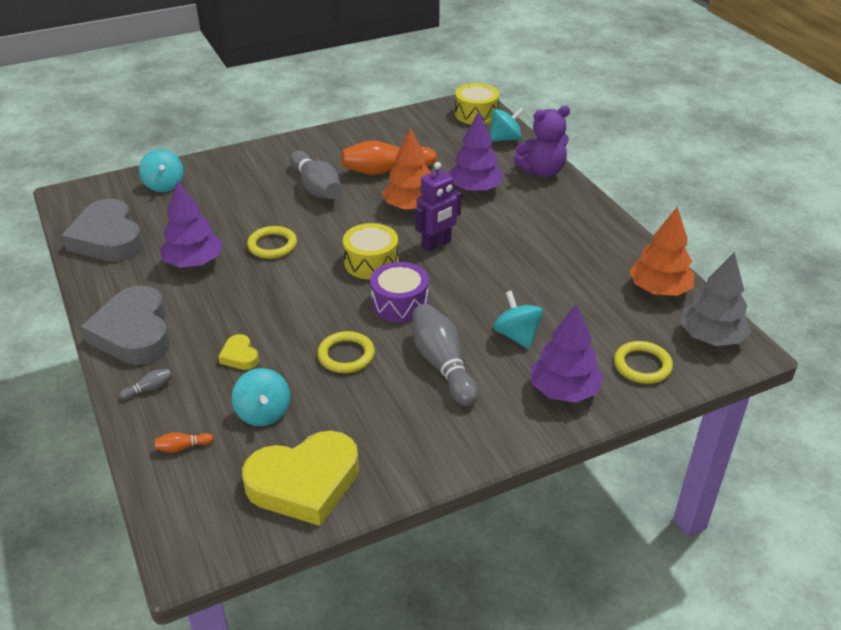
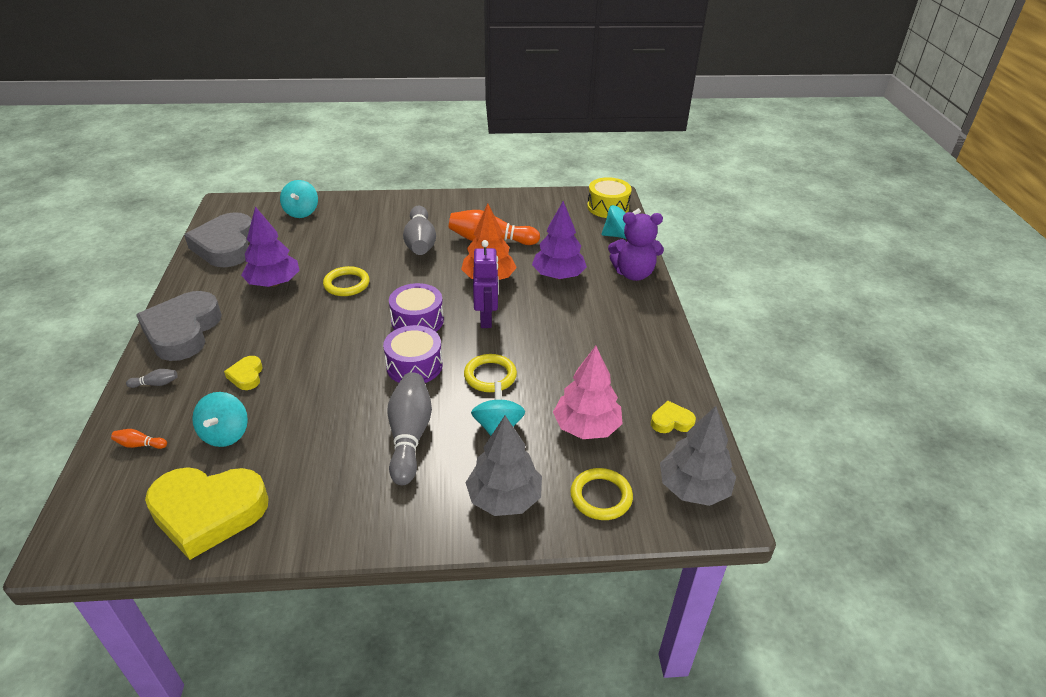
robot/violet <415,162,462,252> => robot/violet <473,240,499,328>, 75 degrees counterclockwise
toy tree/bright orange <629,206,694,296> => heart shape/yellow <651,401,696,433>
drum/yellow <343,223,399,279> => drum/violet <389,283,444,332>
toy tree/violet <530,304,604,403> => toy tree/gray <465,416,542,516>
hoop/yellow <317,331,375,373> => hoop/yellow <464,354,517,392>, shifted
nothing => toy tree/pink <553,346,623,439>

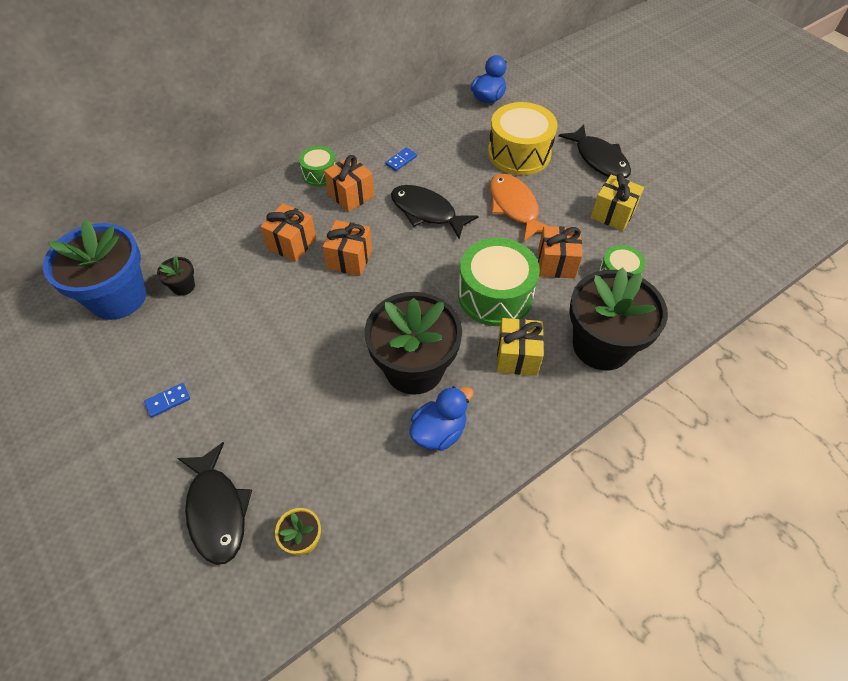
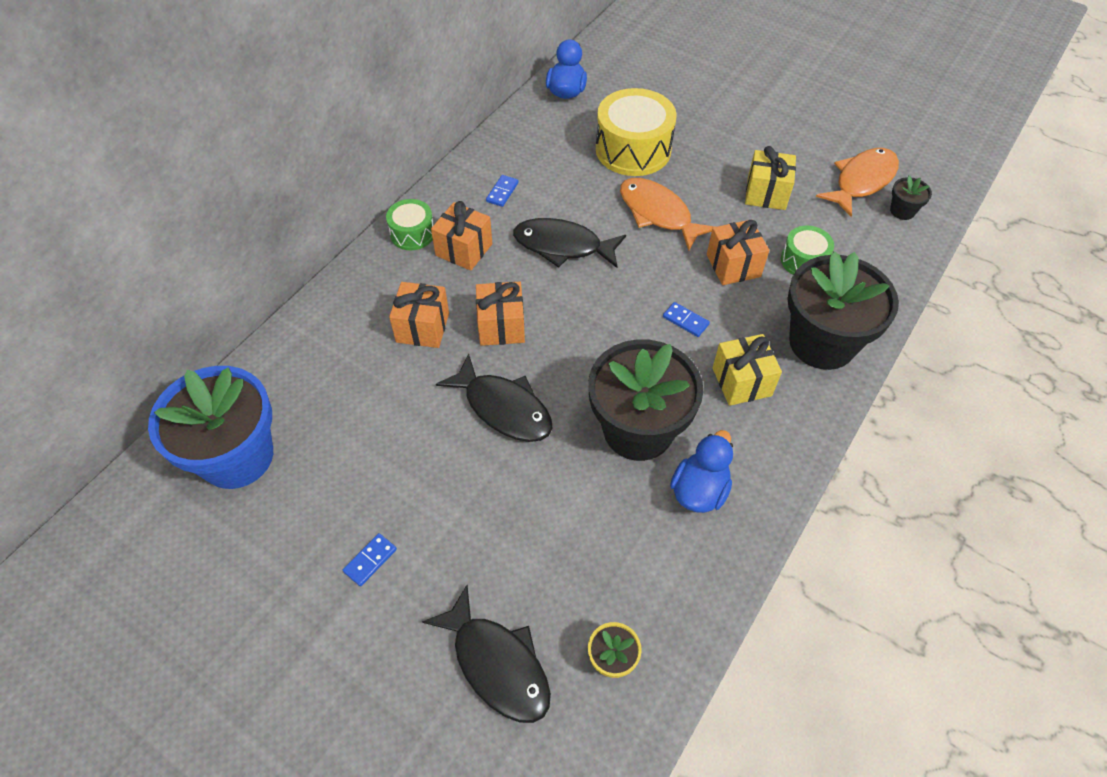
fish/black <558,124,631,179> => fish/black <436,354,553,442>, shifted
drum/leaf-green <458,238,540,326> => domino/royal blue <663,302,710,337>
flower pot/black <157,256,195,296> => flower pot/black <890,175,932,220>, shifted
nothing => fish/bright orange <816,148,899,217>

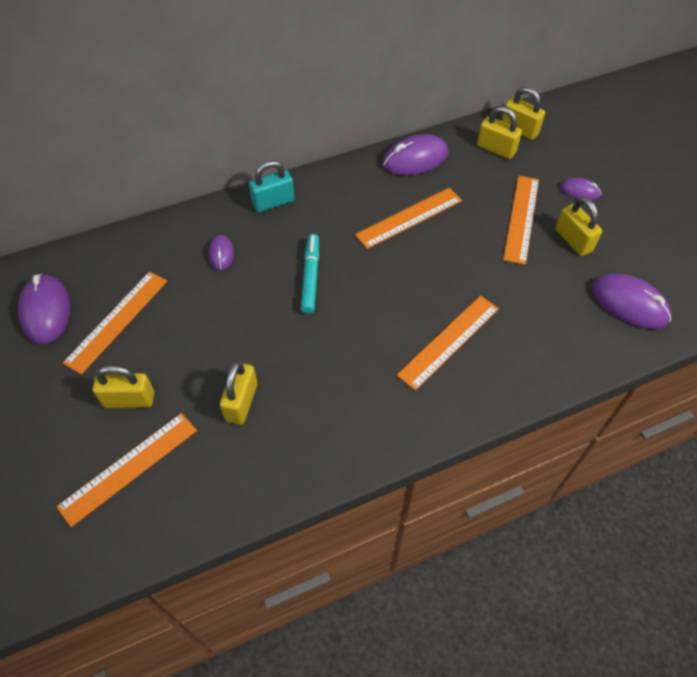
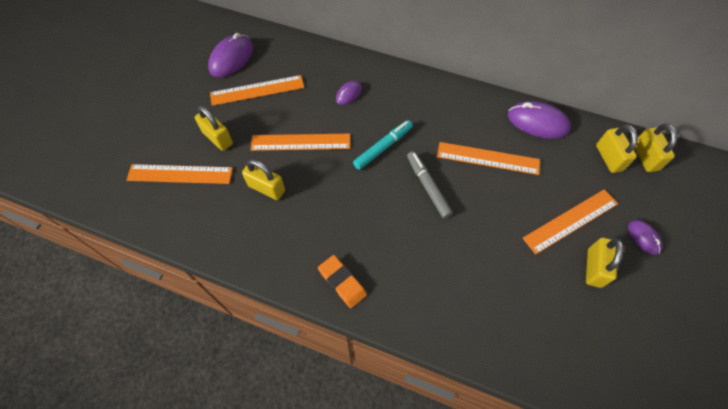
padlock/teal <249,160,294,212> => nothing
computer mouse/violet <591,273,671,329> => nothing
ruler/bright orange <397,296,499,391> => ruler/bright orange <250,134,350,151>, shifted
padlock/yellow <220,361,257,425> => padlock/yellow <242,159,285,200>, 60 degrees clockwise
nothing => felt pen/gray <407,151,453,219>
nothing => pencil eraser/bright orange <318,255,367,308>

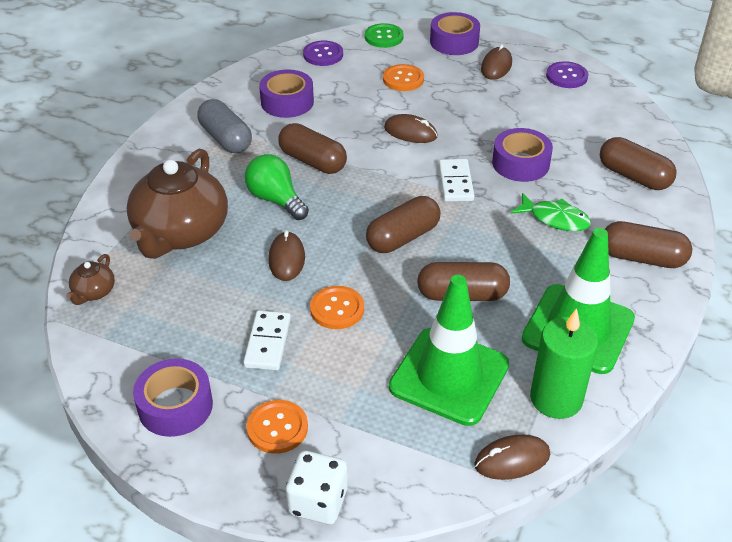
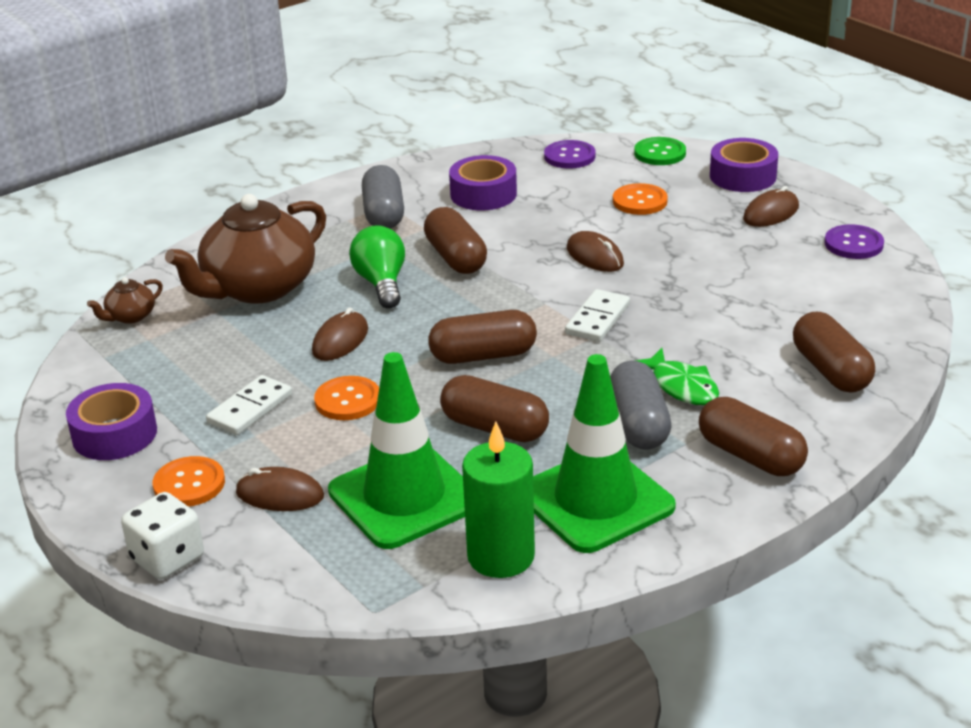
sticky tape/violet <492,128,553,182> => nothing
computer mouse/brown <474,435,550,480> => computer mouse/brown <236,467,324,511>, shifted
nothing => pill shape/gray <610,361,672,450>

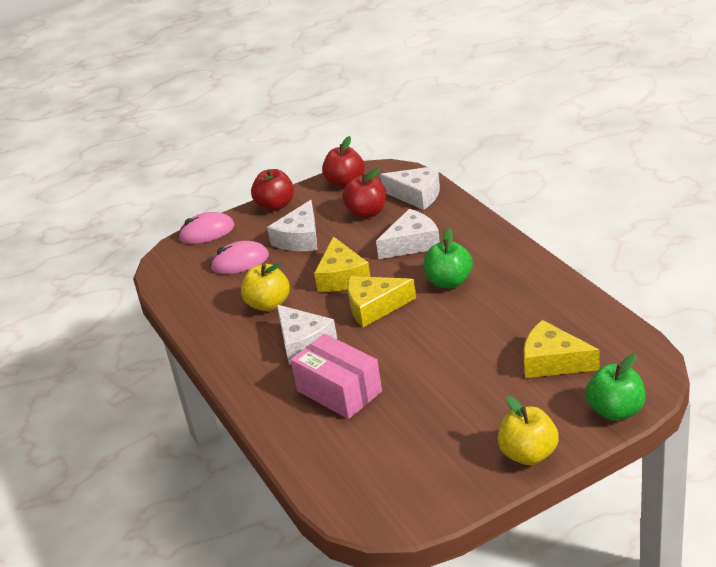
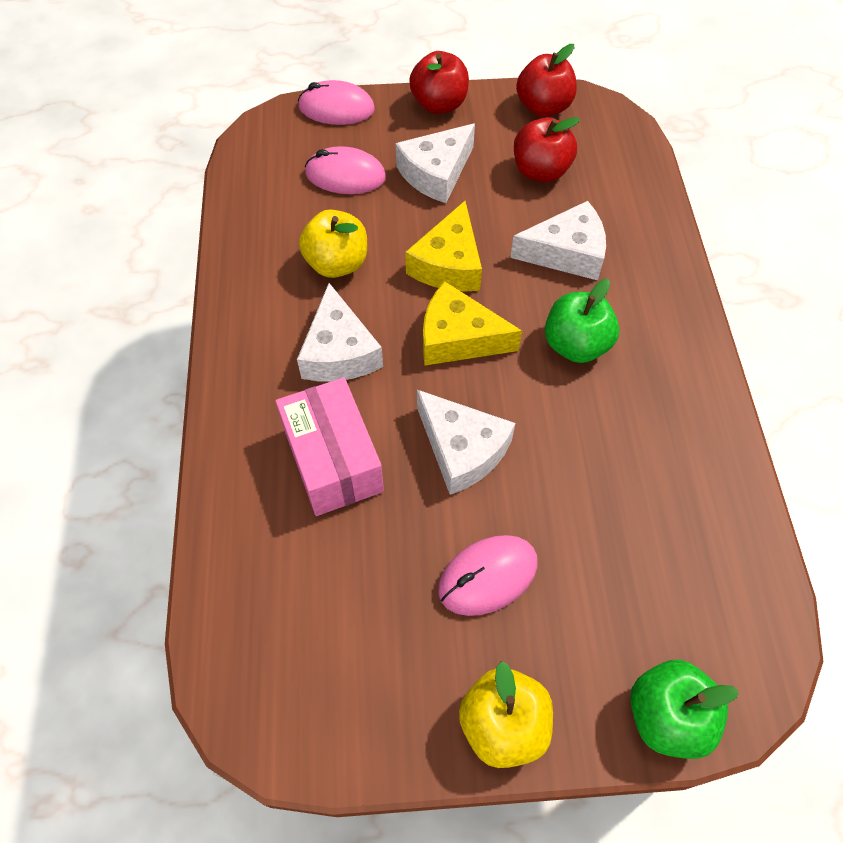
cheese/white <380,166,440,210> => cheese/white <417,390,515,495>, shifted
cheese/yellow <523,320,599,378> => nothing
nothing => computer mouse/pink <438,535,538,616>

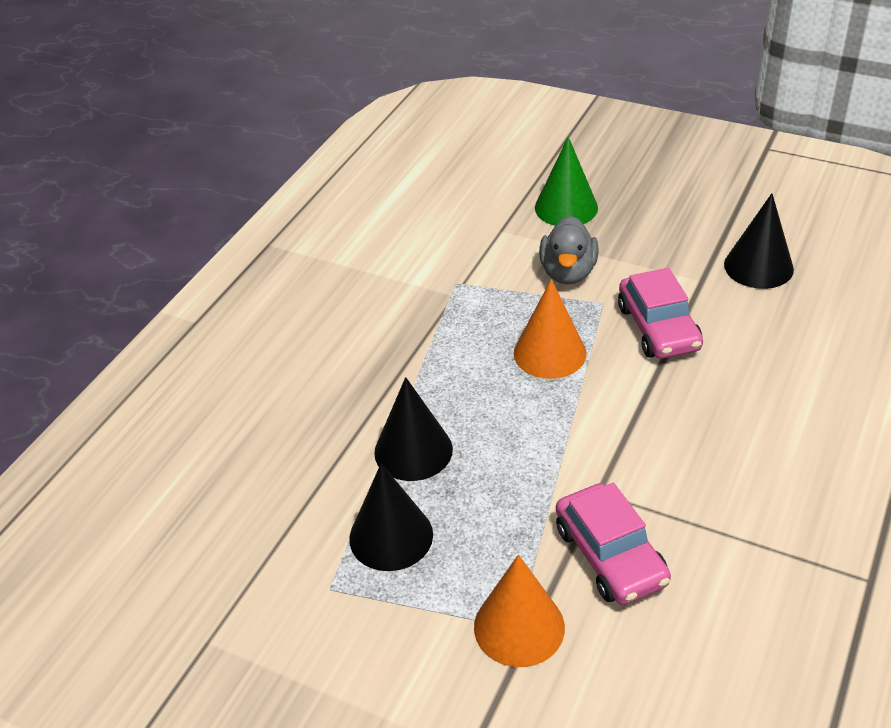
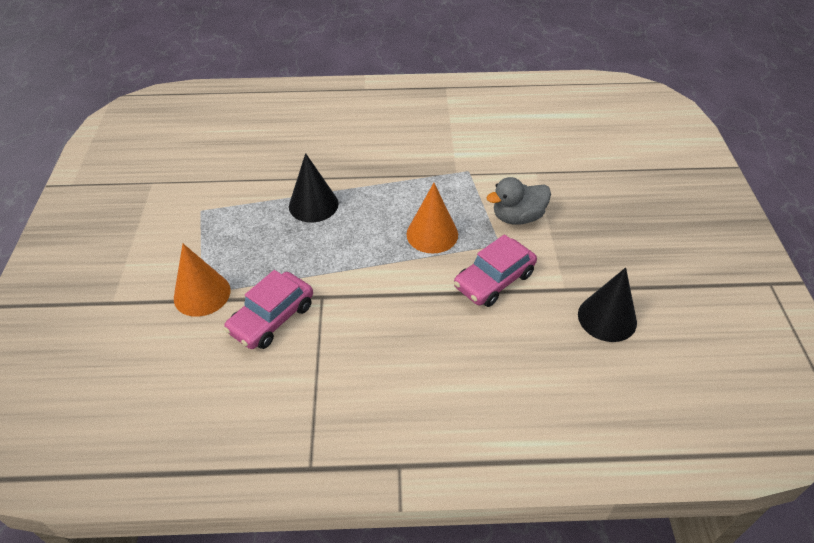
cone shape/leaf-green <535,136,598,226> => nothing
cone shape/black <349,463,433,571> => nothing

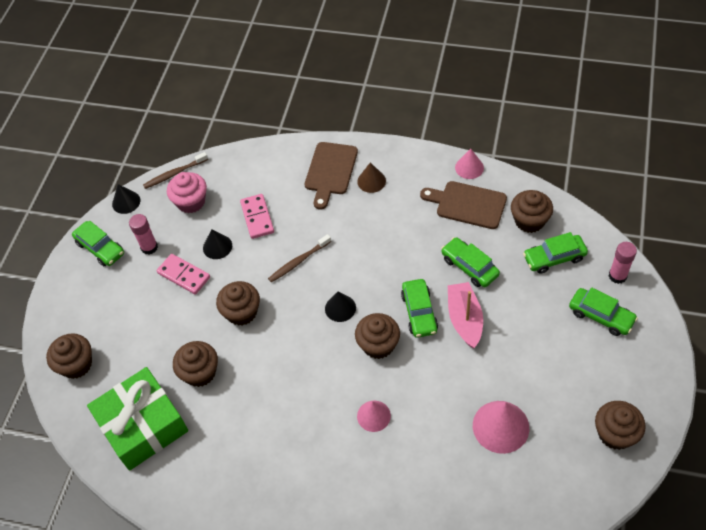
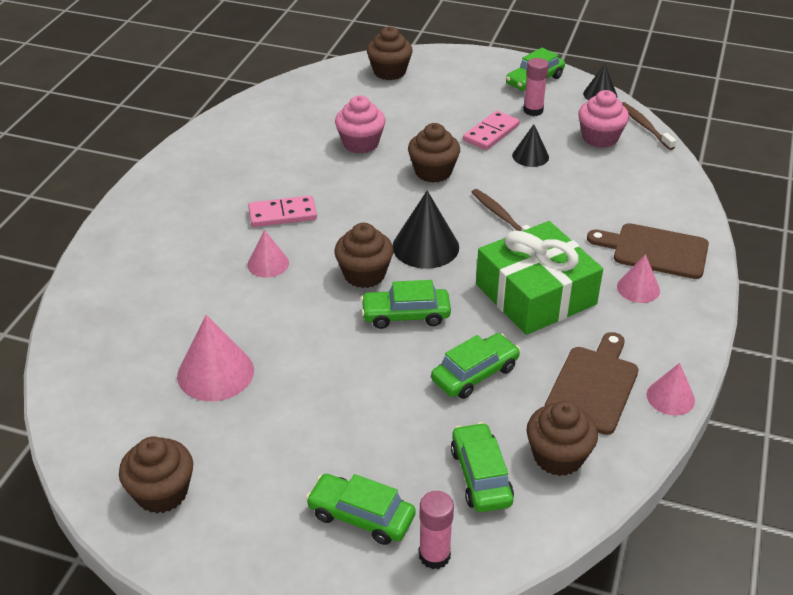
cone shape/brown <357,162,386,193> => cone shape/pink <617,254,660,303>
domino/pink <240,194,274,239> => domino/pink <248,196,317,227>, shifted
boat/pink <448,282,483,348> => nothing
toy car/leaf-green <569,288,638,336> => toy car/leaf-green <306,474,416,545>, 75 degrees clockwise
cone shape/black <325,292,356,322> => cone shape/black <392,191,459,269>, x1.64
fairy cake/brown <173,341,218,387> => fairy cake/pink <335,96,385,154>
gift/leaf-green <87,367,188,471> => gift/leaf-green <476,221,603,335>, shifted

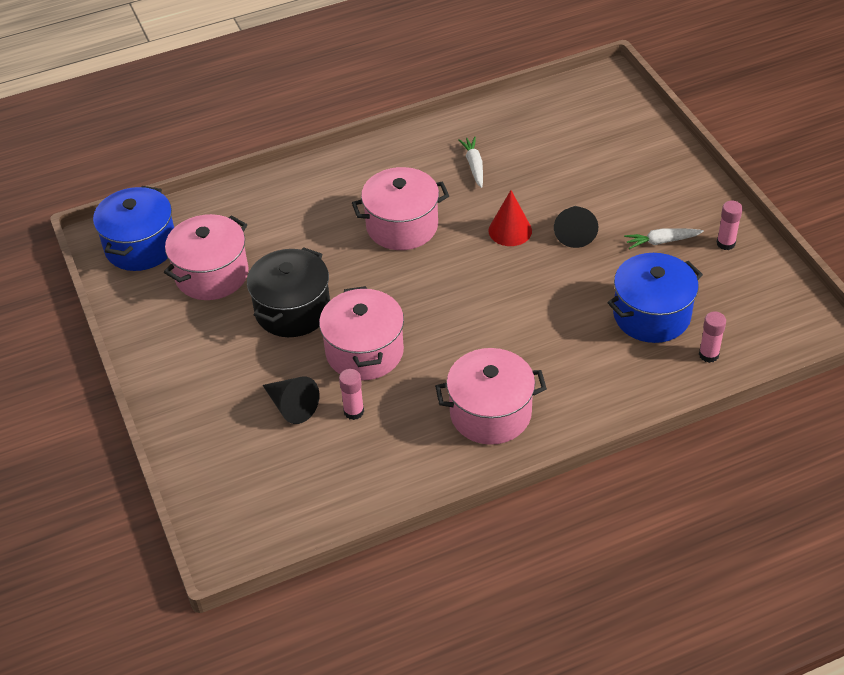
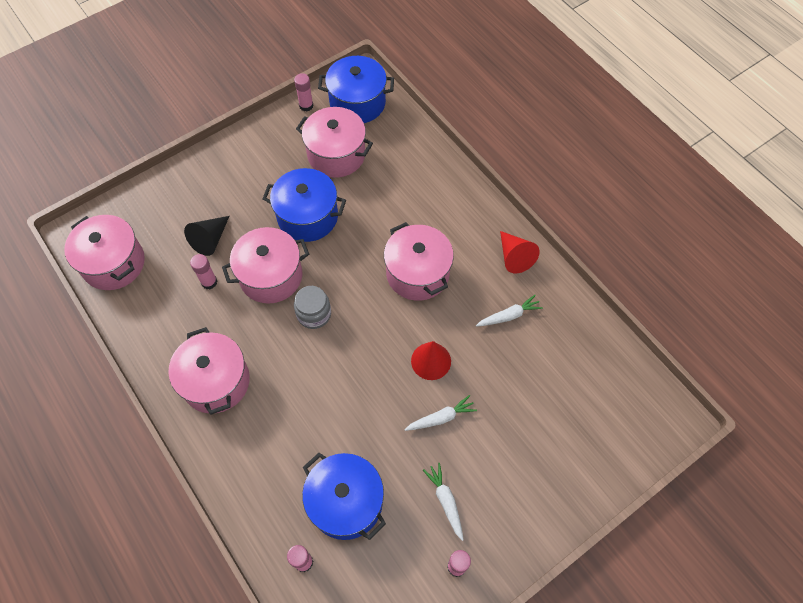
cone shape/black <554,206,598,248> => root vegetable/white <404,395,477,431>
pot/black <247,247,330,337> => pot/royal blue <263,168,346,242>
nothing => glue stick/pink <294,73,313,112>
nothing => pot/pink <64,215,145,290>
nothing => cone shape/red <500,231,539,273>
nothing => preserve jar/gray <294,286,331,329>

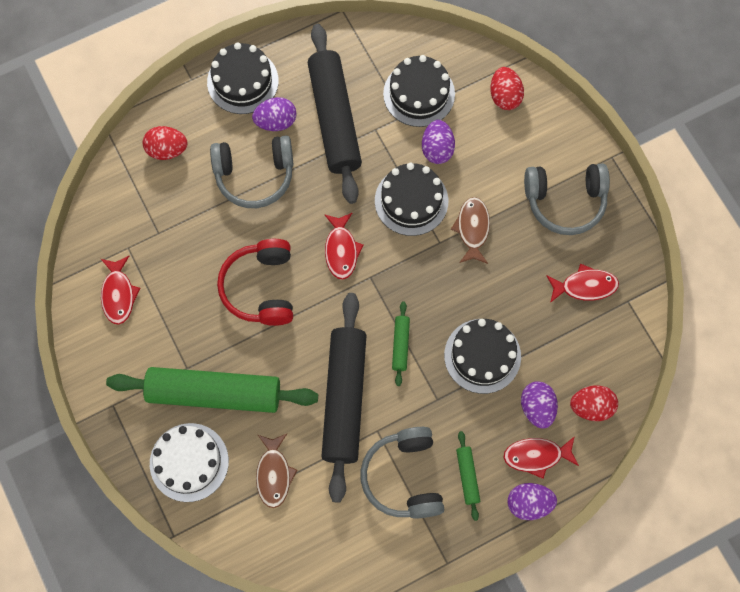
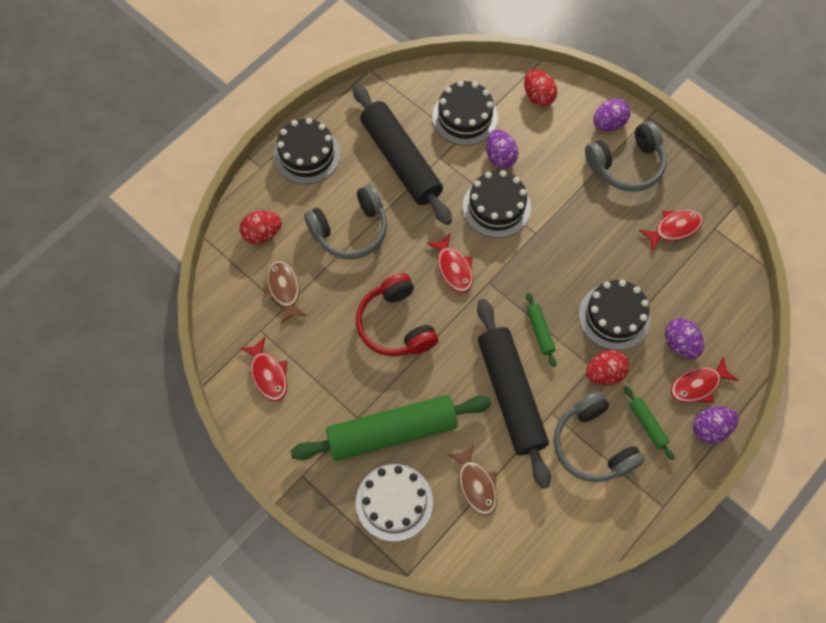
toy egg/violet <252,97,297,131> => toy egg/violet <593,99,630,131>, shifted
fish/brown <451,197,490,264> => fish/brown <264,261,307,324>, shifted
toy egg/red <570,385,618,421> => toy egg/red <586,350,629,385>, shifted

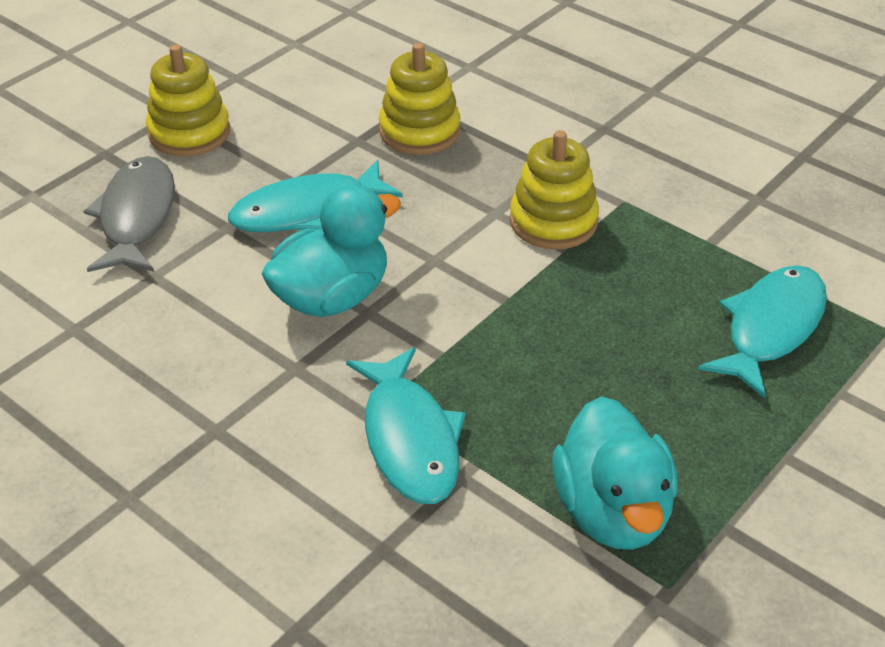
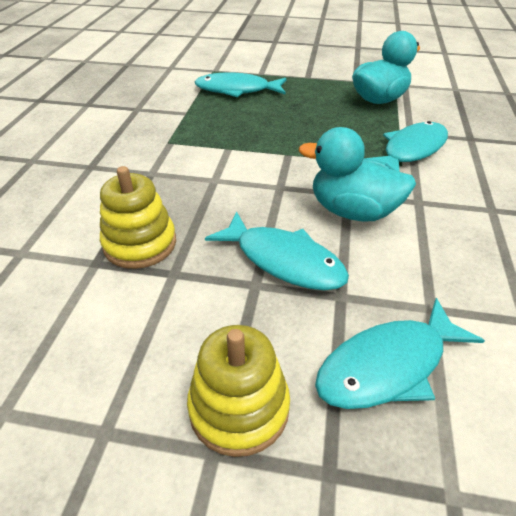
stacking rings/yellow <509,130,599,250> => nothing
fish/gray <83,156,175,272> => fish/teal <315,298,485,409>

